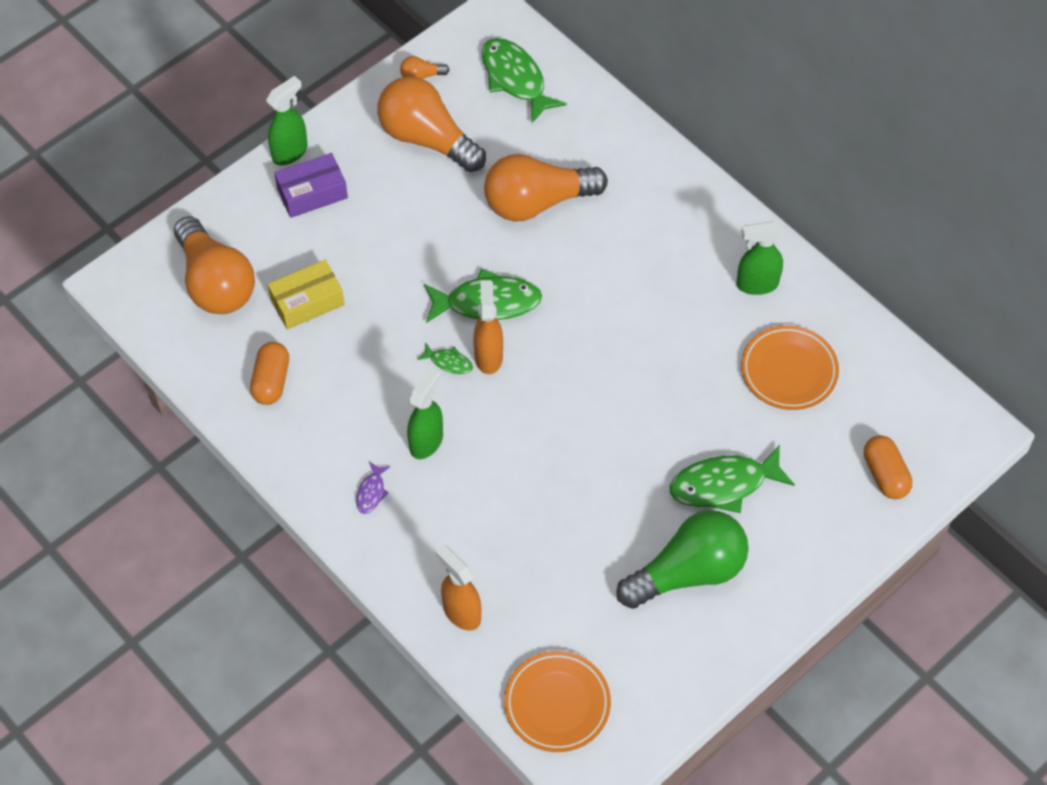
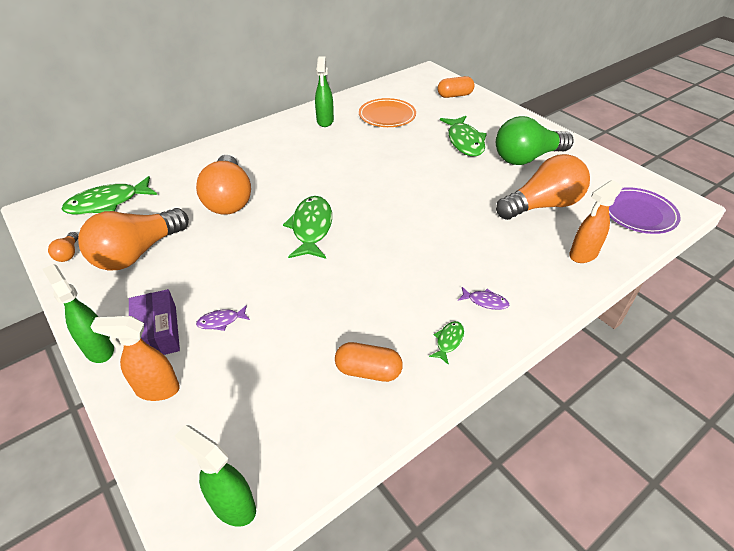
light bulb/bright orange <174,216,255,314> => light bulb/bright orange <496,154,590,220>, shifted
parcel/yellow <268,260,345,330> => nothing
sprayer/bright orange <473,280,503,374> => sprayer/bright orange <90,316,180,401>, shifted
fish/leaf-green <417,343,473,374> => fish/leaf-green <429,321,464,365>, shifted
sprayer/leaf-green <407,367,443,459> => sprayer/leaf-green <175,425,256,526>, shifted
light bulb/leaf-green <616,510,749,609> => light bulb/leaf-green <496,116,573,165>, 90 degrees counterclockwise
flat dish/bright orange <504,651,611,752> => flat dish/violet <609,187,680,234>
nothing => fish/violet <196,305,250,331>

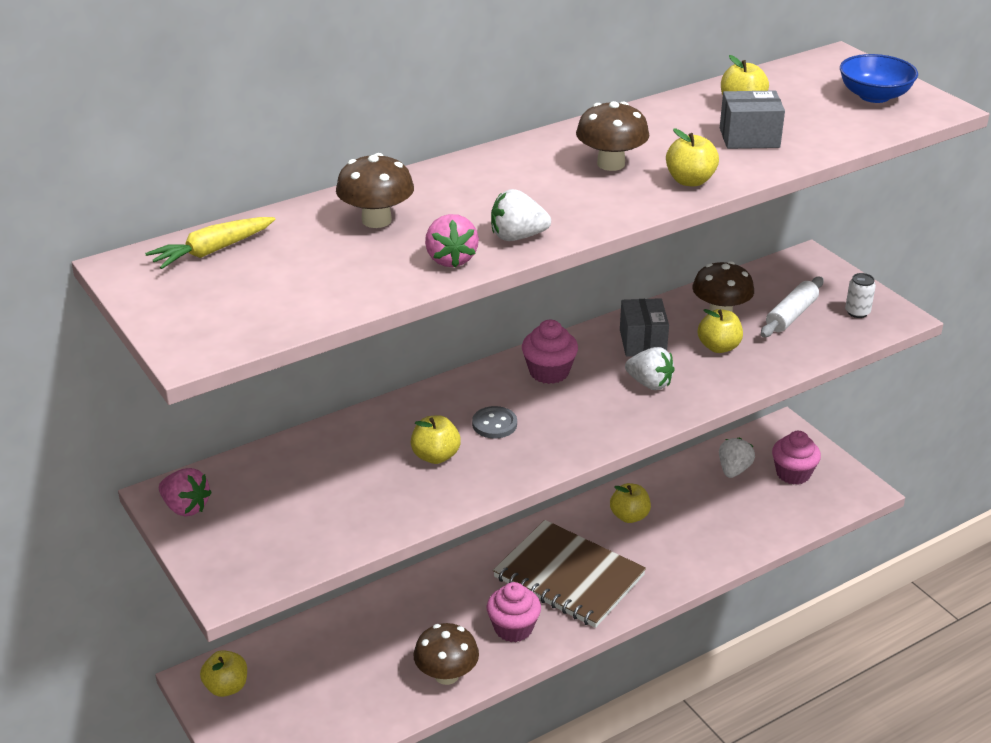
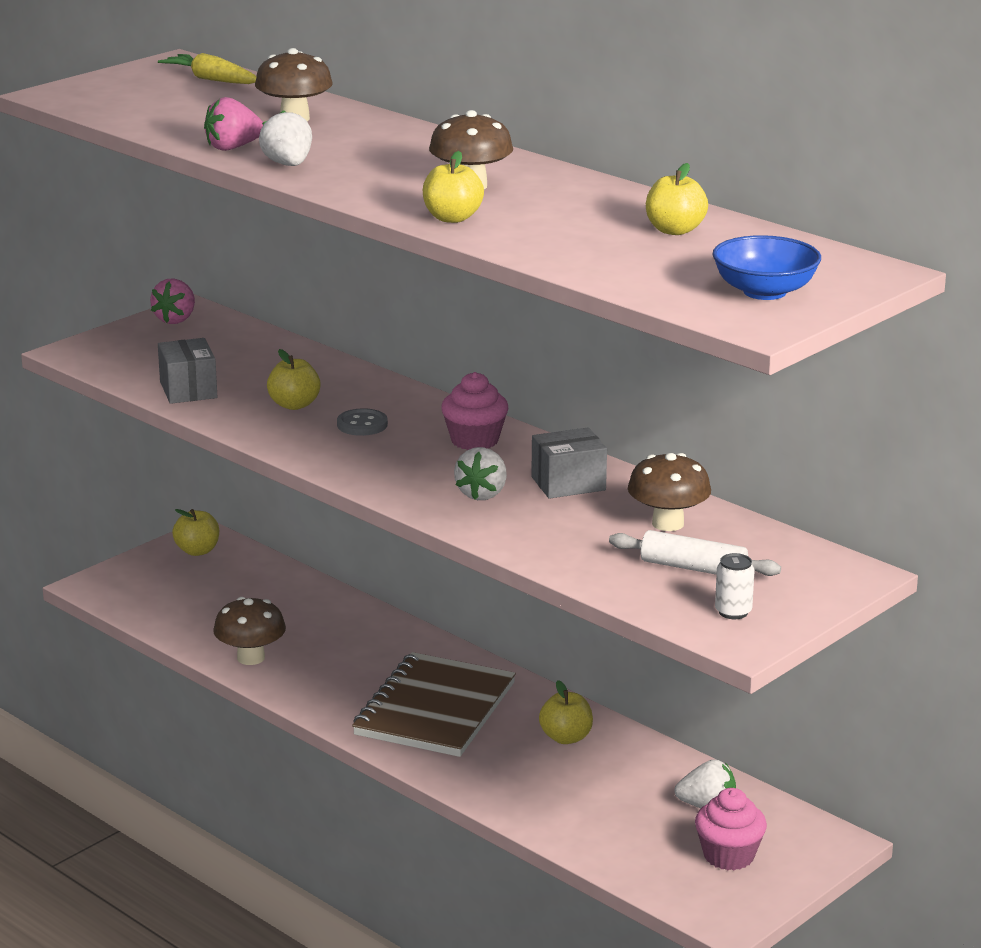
parcel/gray <720,91,785,149> => parcel/gray <158,338,217,404>, shifted
toy apple/yellow <698,309,743,353> => nothing
fairy cake/pink <487,582,541,642> => nothing

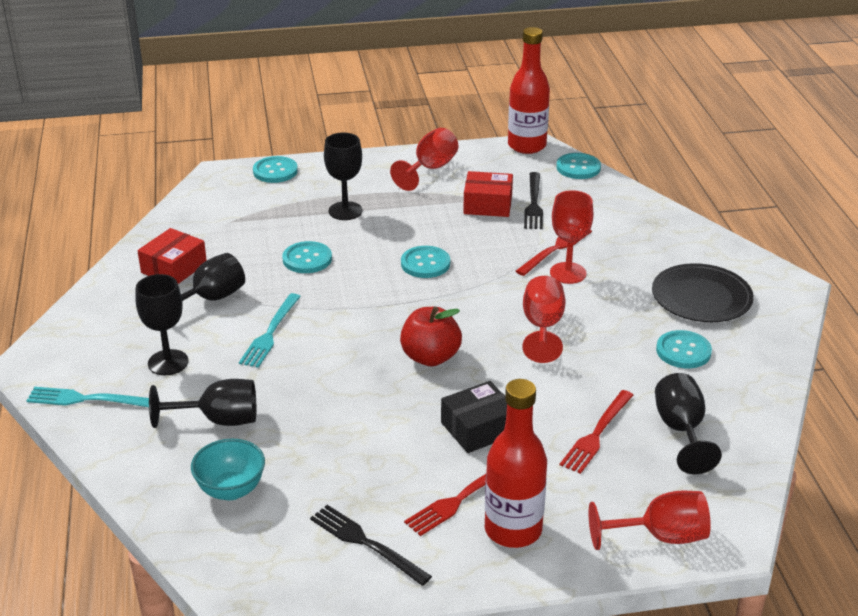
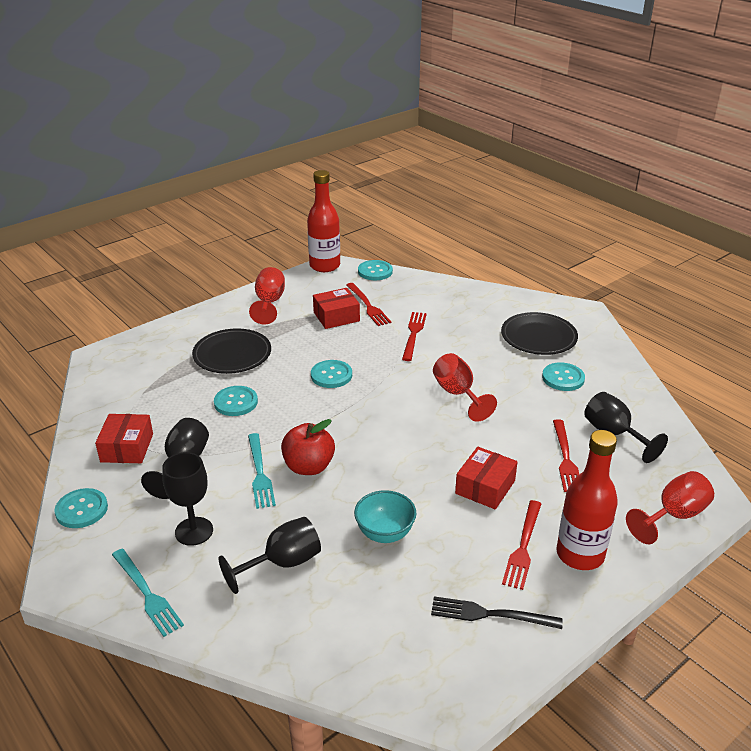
chalice/black <324,133,362,220> => flat dish/black <192,328,271,374>
sewing button/teal <253,156,298,183> => sewing button/teal <54,488,108,528>, shifted
table fork/black <524,172,543,229> => table fork/red <346,283,391,326>
chalice/red <550,190,593,284> => nothing
toy apple/red <400,306,462,366> => toy apple/red <281,419,335,475>, shifted
parcel/black <441,381,507,453> => parcel/red <455,447,518,509>
table fork/teal <26,387,149,407> => table fork/teal <112,549,184,637>, 105 degrees counterclockwise
bowl/teal <191,439,265,500> => bowl/teal <354,490,417,543>, shifted

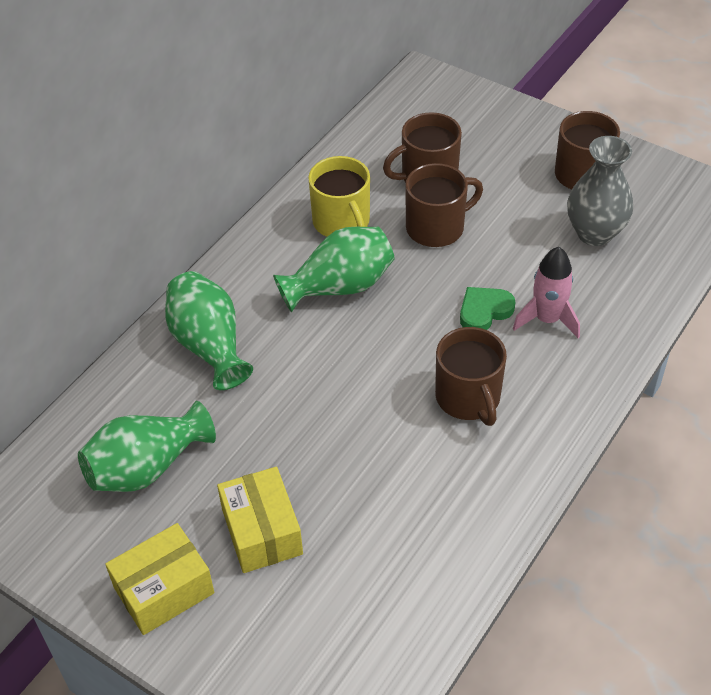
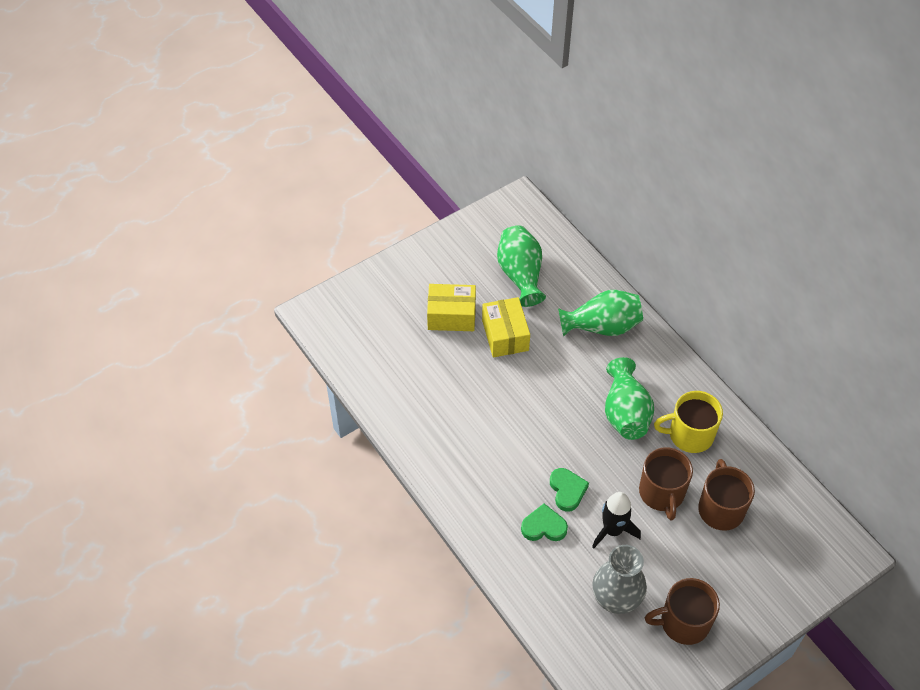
spaceship/pink <513,247,580,338> => heart shape/leaf-green <521,504,568,541>
coffee mug/brown <435,327,507,426> => nothing
parcel/yellow <105,523,214,635> => parcel/yellow <482,297,530,357>, shifted
nothing => spaceship/black <592,492,641,549>

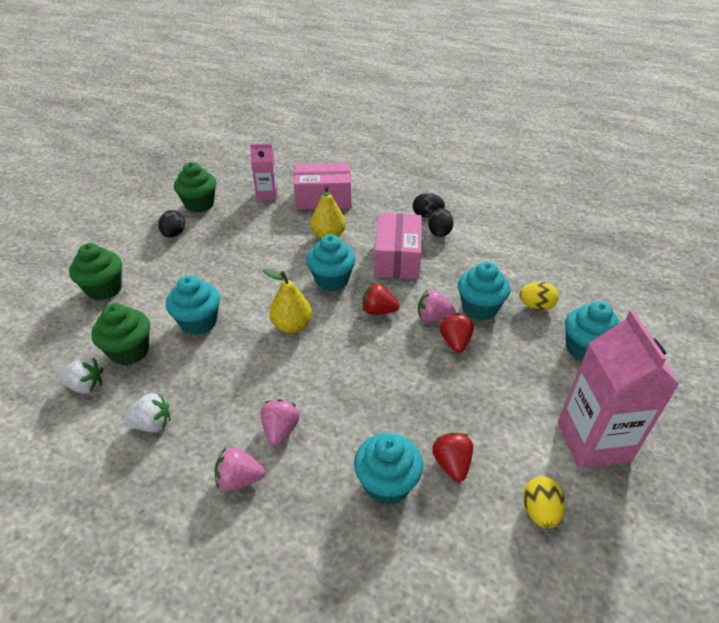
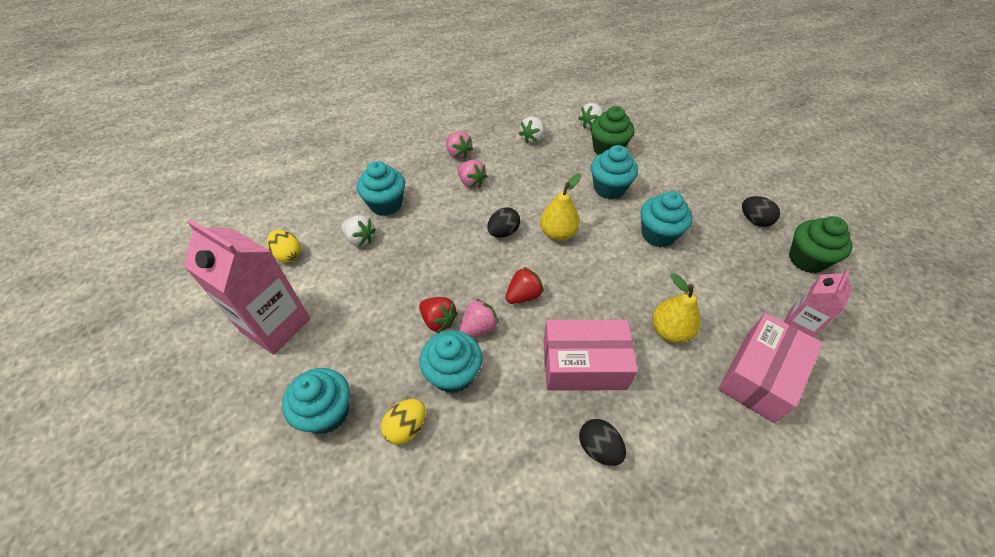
toy egg/black <413,193,445,218> => toy egg/black <487,207,520,238>, shifted
parcel/pink <374,213,422,279> => parcel/pink <543,320,638,391>, 45 degrees counterclockwise
fairy cake/teal <307,234,356,291> => fairy cake/teal <641,191,693,247>, shifted
fairy cake/leaf-green <69,243,122,301> => nothing
strawberry/red <432,432,473,482> => strawberry/white <341,215,376,246>
strawberry/pink <214,447,265,491> => strawberry/pink <446,131,473,159>, 105 degrees clockwise

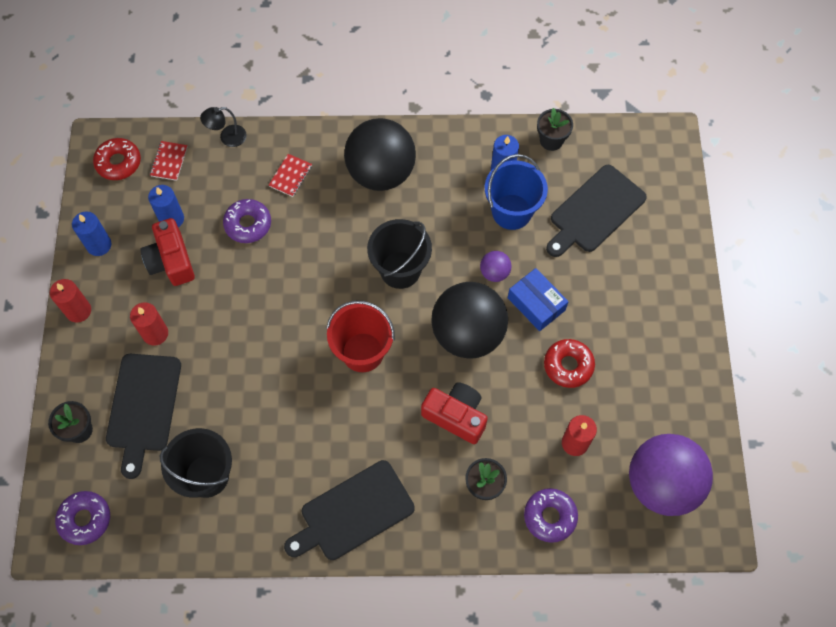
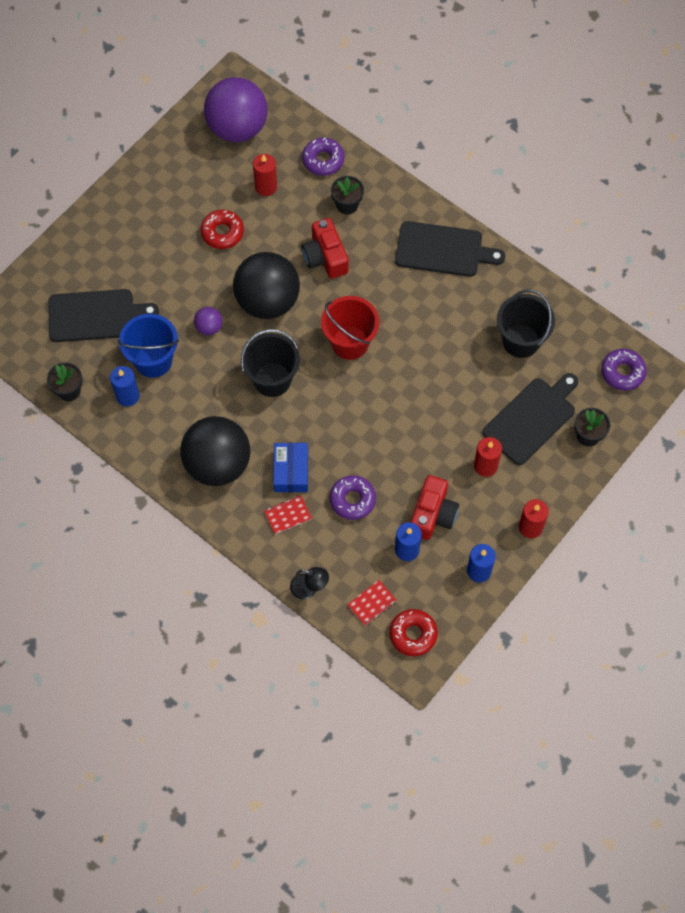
parcel/royal blue <508,268,569,331> => parcel/royal blue <273,443,308,493>, shifted

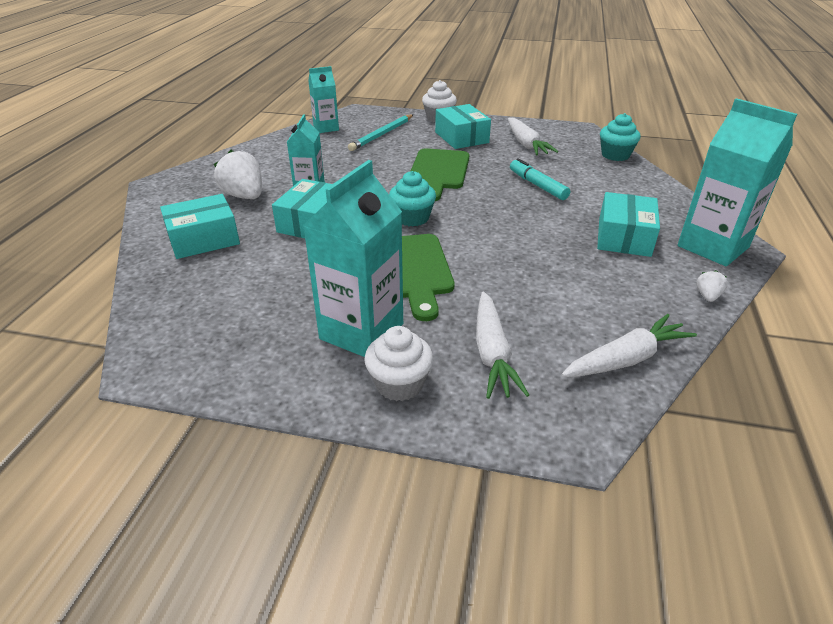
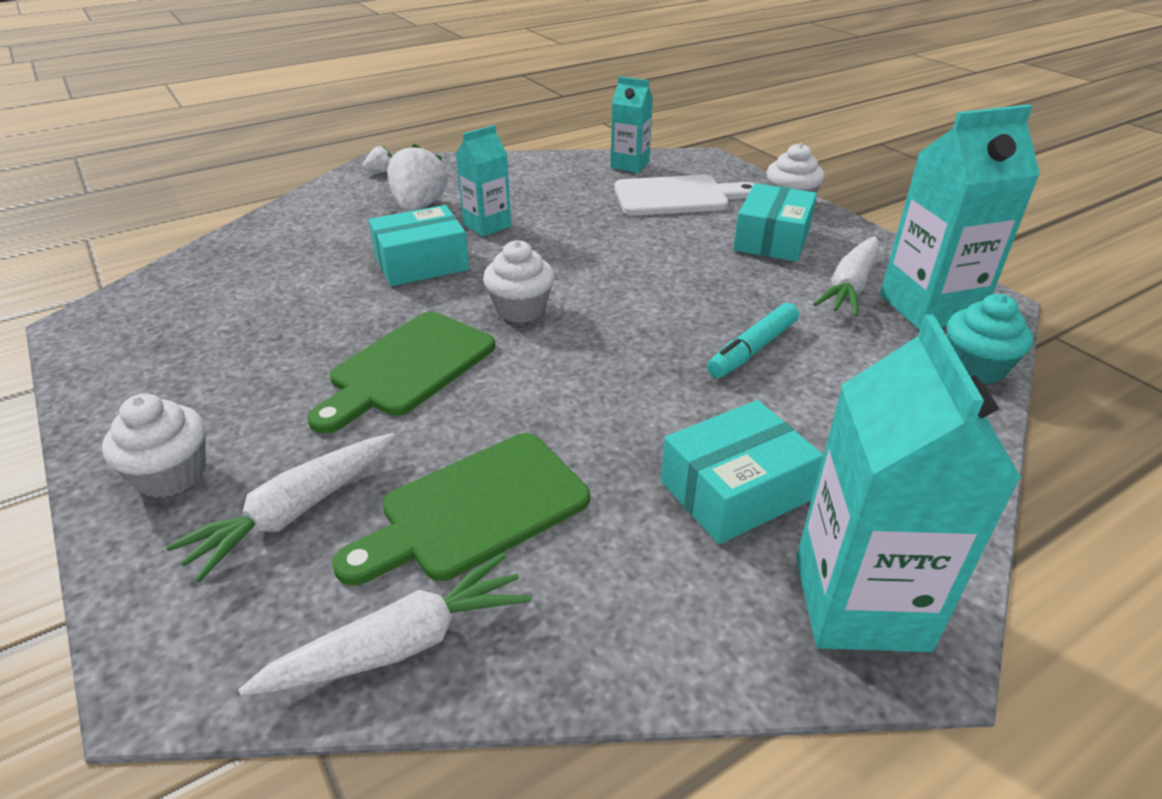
pencil/teal <348,114,413,151> => cutting board/white <614,175,754,216>
cutting board/leaf-green <411,148,469,201> => cutting board/leaf-green <332,433,590,585>, shifted
felt pen/teal <510,158,570,200> => felt pen/teal <707,303,799,378>, 150 degrees counterclockwise
juice carton/teal <303,160,403,357> => juice carton/teal <880,104,1040,330>, shifted
fairy cake/teal <389,171,436,226> => fairy cake/white <483,240,554,323>
parcel/teal <160,194,240,259> => nothing
strawberry/white <696,270,728,302> => strawberry/white <363,146,392,172>, shifted
root vegetable/white <561,314,697,377> => root vegetable/white <239,553,532,695>, 45 degrees counterclockwise

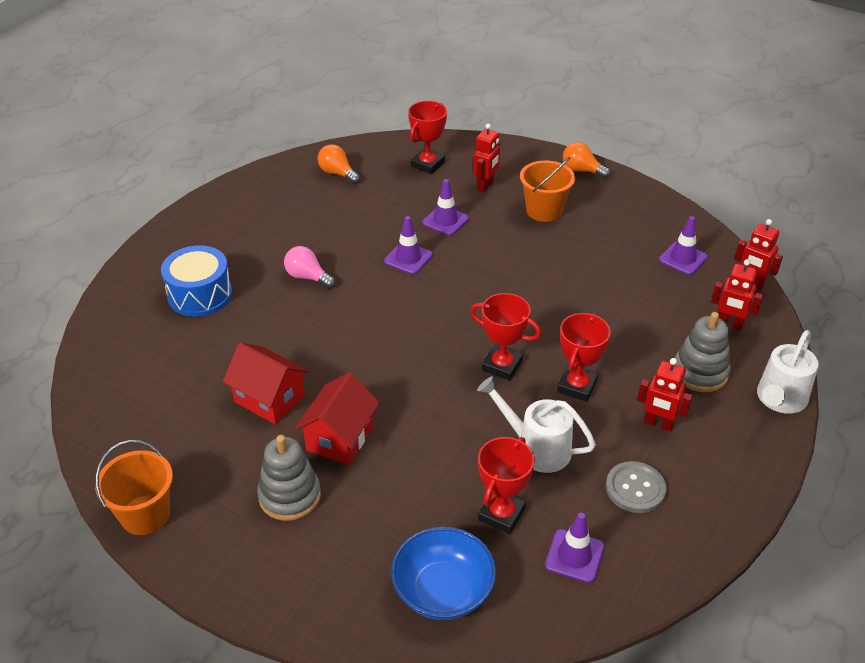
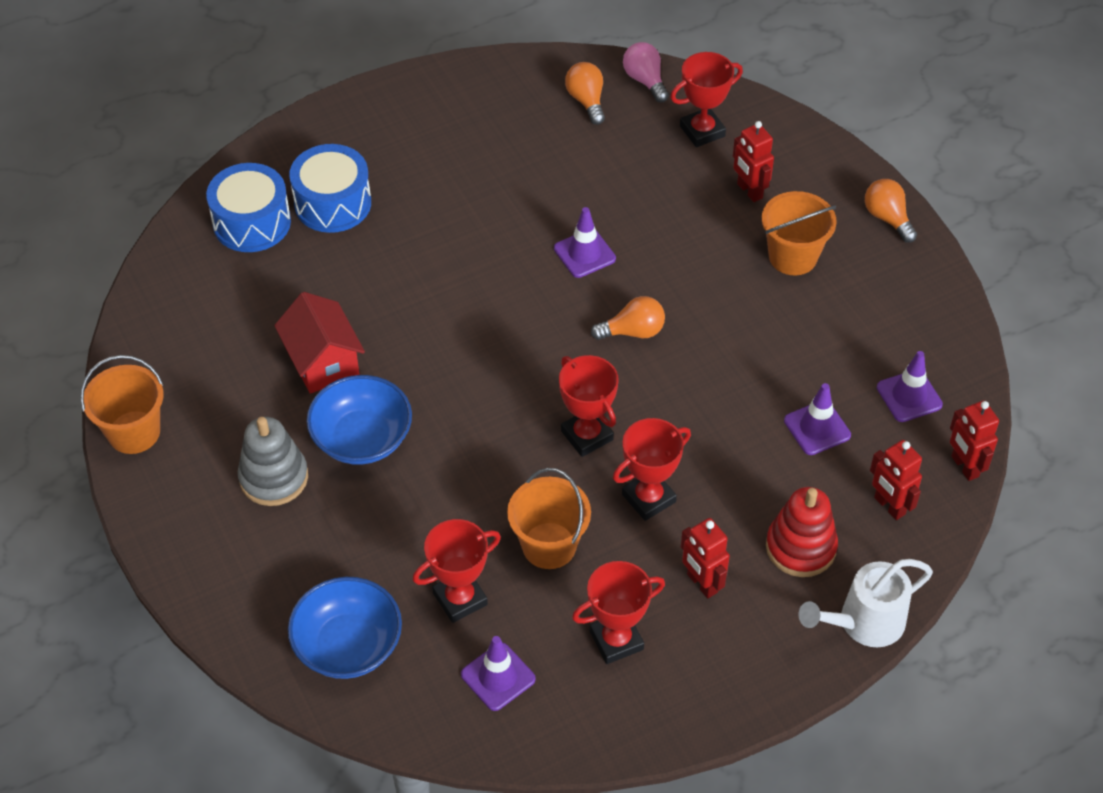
robot/red <473,124,500,192> => robot/red <733,121,774,202>, 90 degrees clockwise
traffic cone/violet <422,179,469,236> => traffic cone/violet <784,383,851,455>, shifted
light bulb/pink <284,246,335,288> => light bulb/pink <623,42,669,102>, shifted
stacking rings/gray <674,312,731,392> => stacking rings/red <766,487,838,577>
house/red <295,372,380,465> => bowl/royal blue <306,375,412,464>
watering can/white <477,376,596,473> => sand bucket/bright orange <507,468,591,569>
sewing button/gray <606,461,667,513> => award cup/red <572,561,665,664>
nothing => drum/royal blue <206,163,291,252>
nothing => light bulb/bright orange <591,296,665,340>

